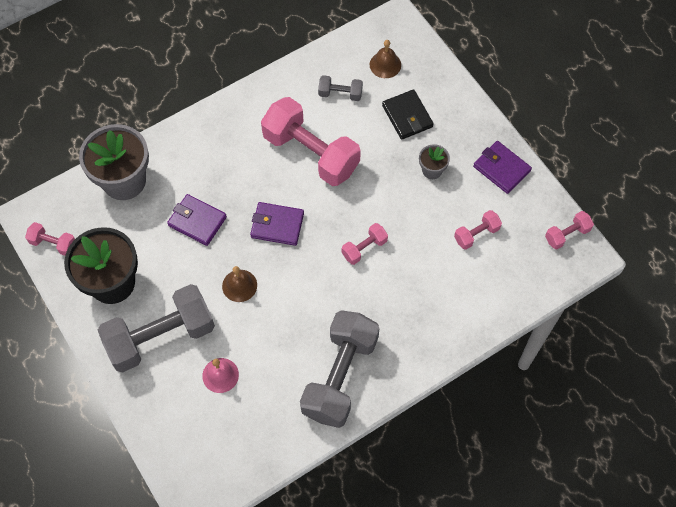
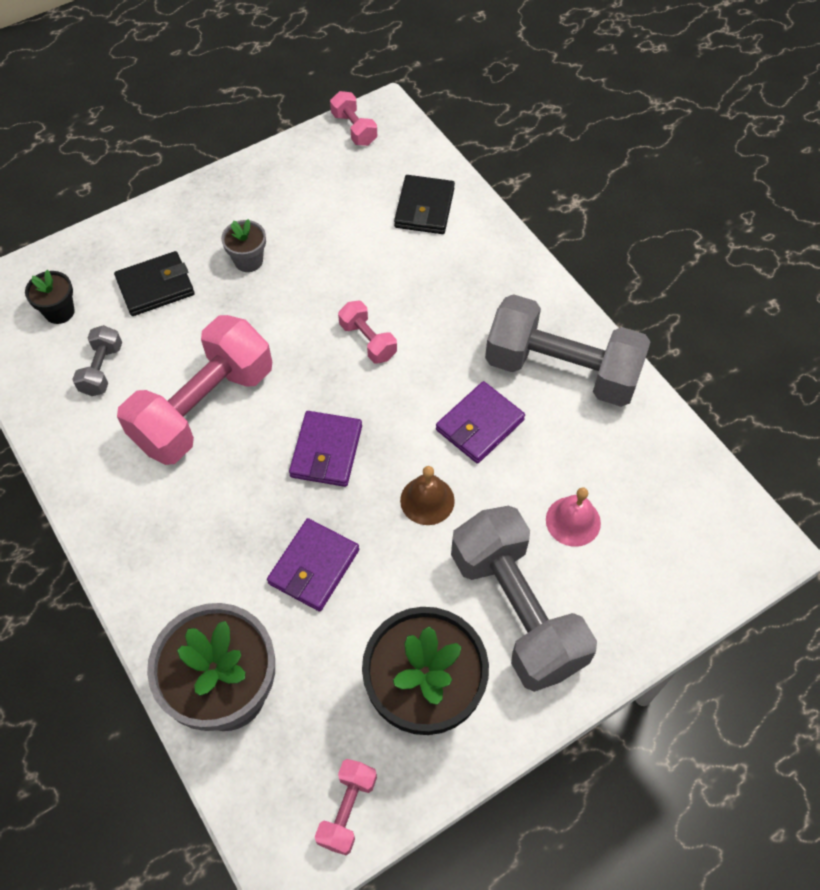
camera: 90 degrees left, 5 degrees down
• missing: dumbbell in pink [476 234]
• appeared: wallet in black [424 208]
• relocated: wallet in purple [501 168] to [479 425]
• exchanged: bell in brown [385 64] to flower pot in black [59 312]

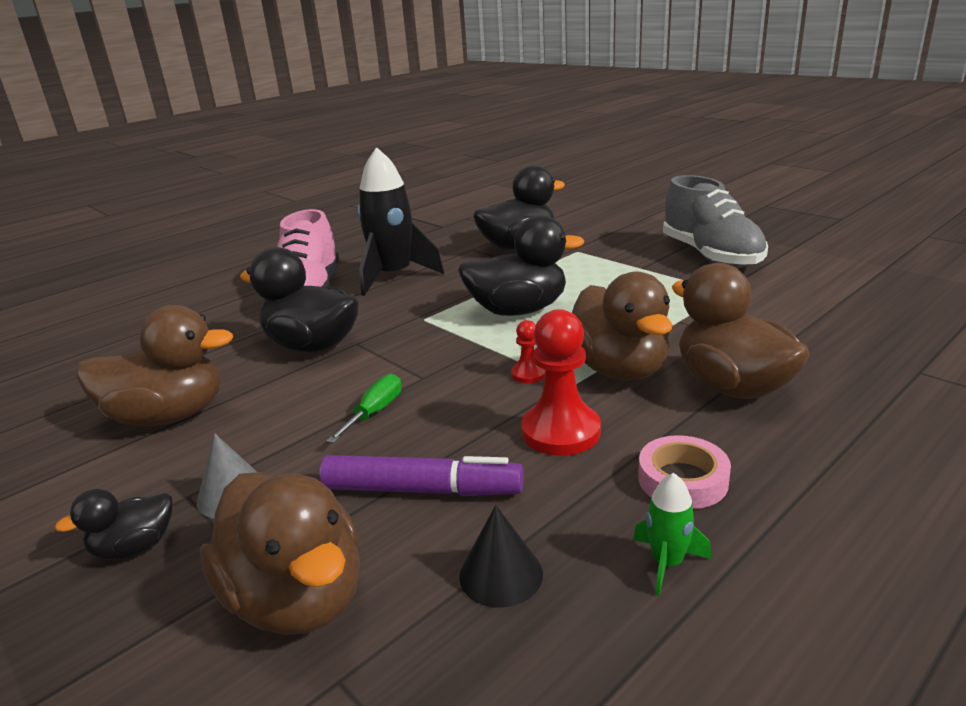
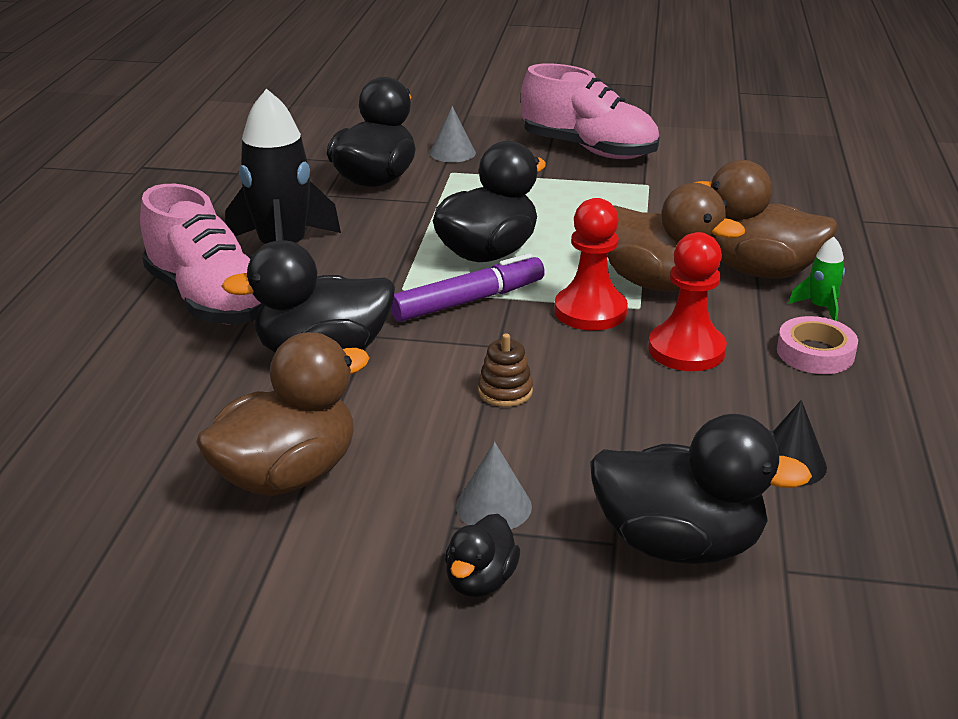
camera: 40 degrees left, 5 degrees up
• appeared: cone in grey [452 153]
• relocated: marker in purple [422 490] to [468 301]
• relocated: rocket in green [667 563] to [820 308]
• exchanged: screwdriver in green [375 412] to stacking toy in brown [505 391]
• colour: duck in brown [297 598] to duck in black [678 543]
• colour: shoe in grey [711 256] to shoe in pink [589 150]
• size: pawn in red [528 374] = [590 311] x1.95

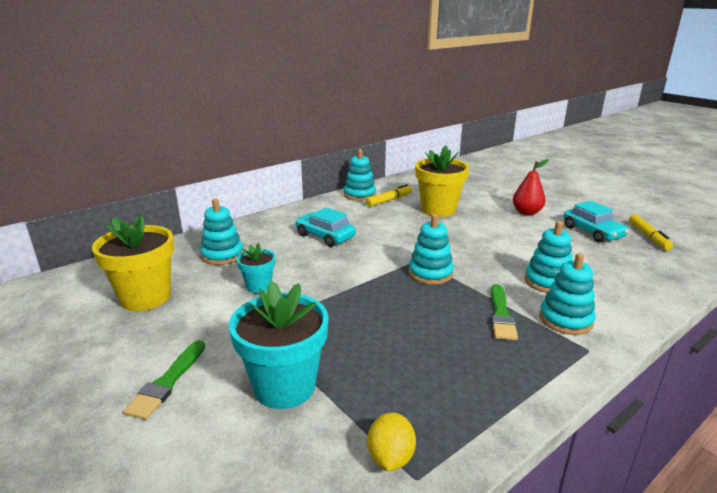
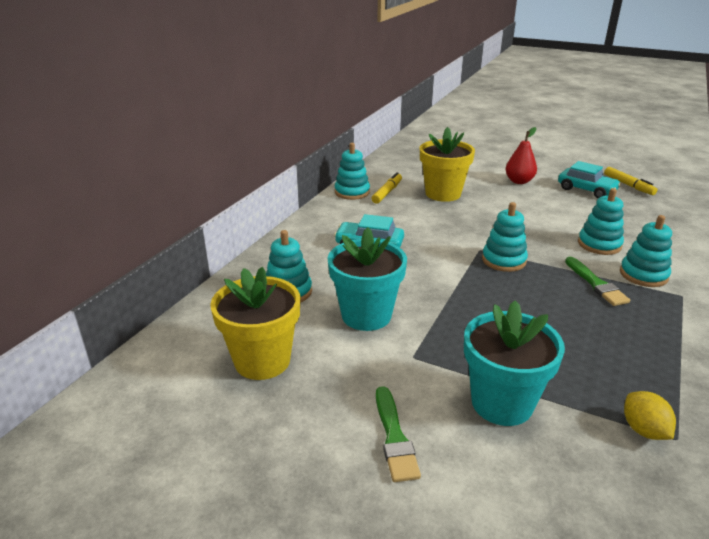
camera: 25 degrees left, 5 degrees up
• size: flower pot in turquoise [259 286] = [366 315] x1.85

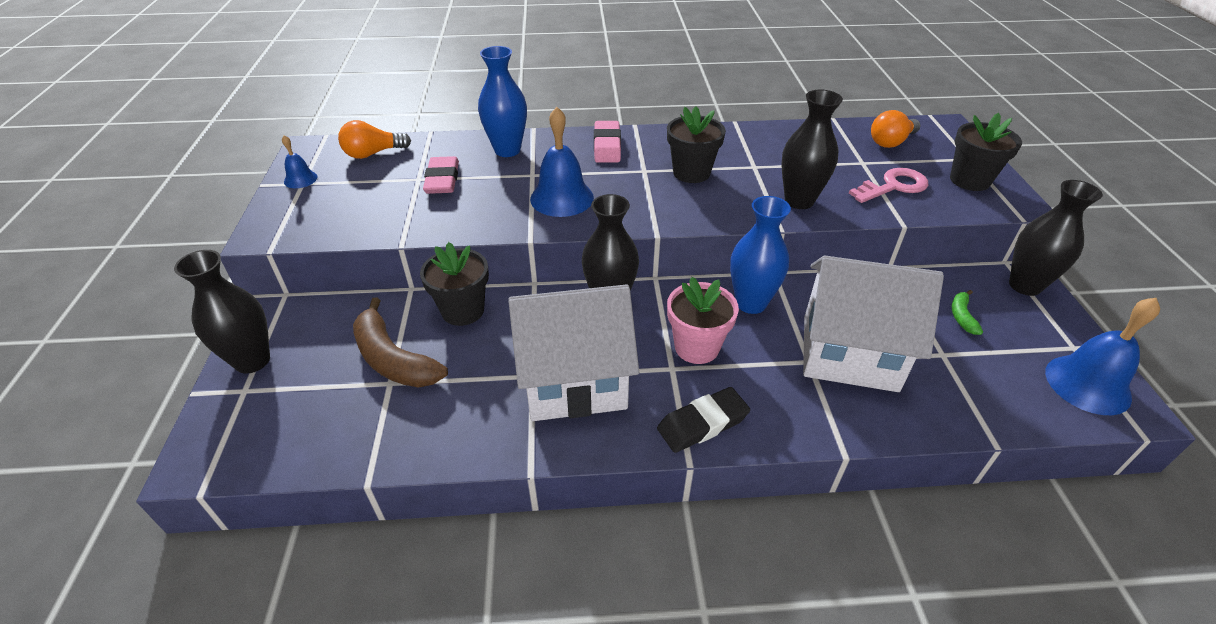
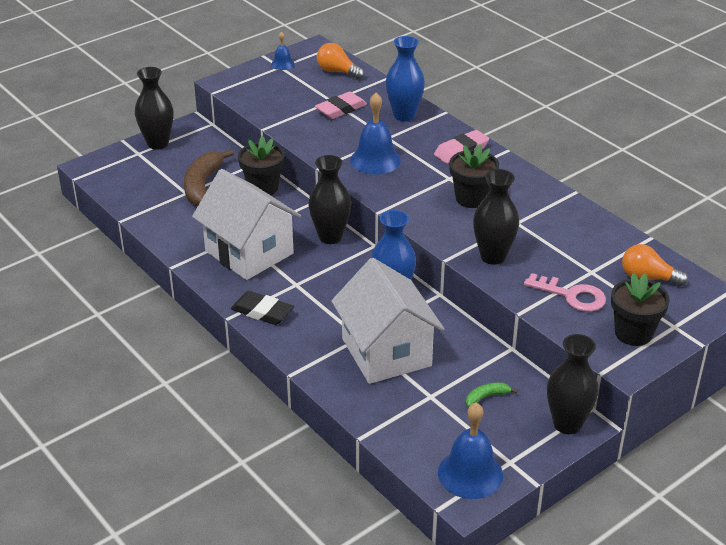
camera: 55 degrees right, 5 degrees down
• missing: flower pot in pink [696 347]

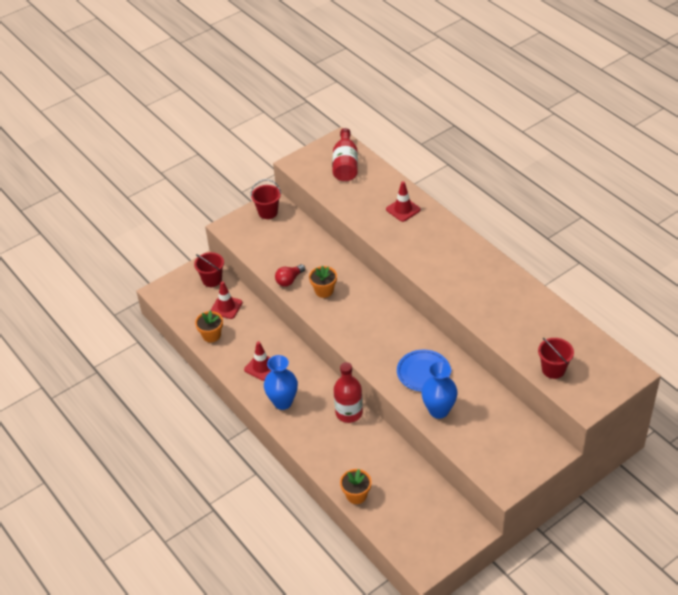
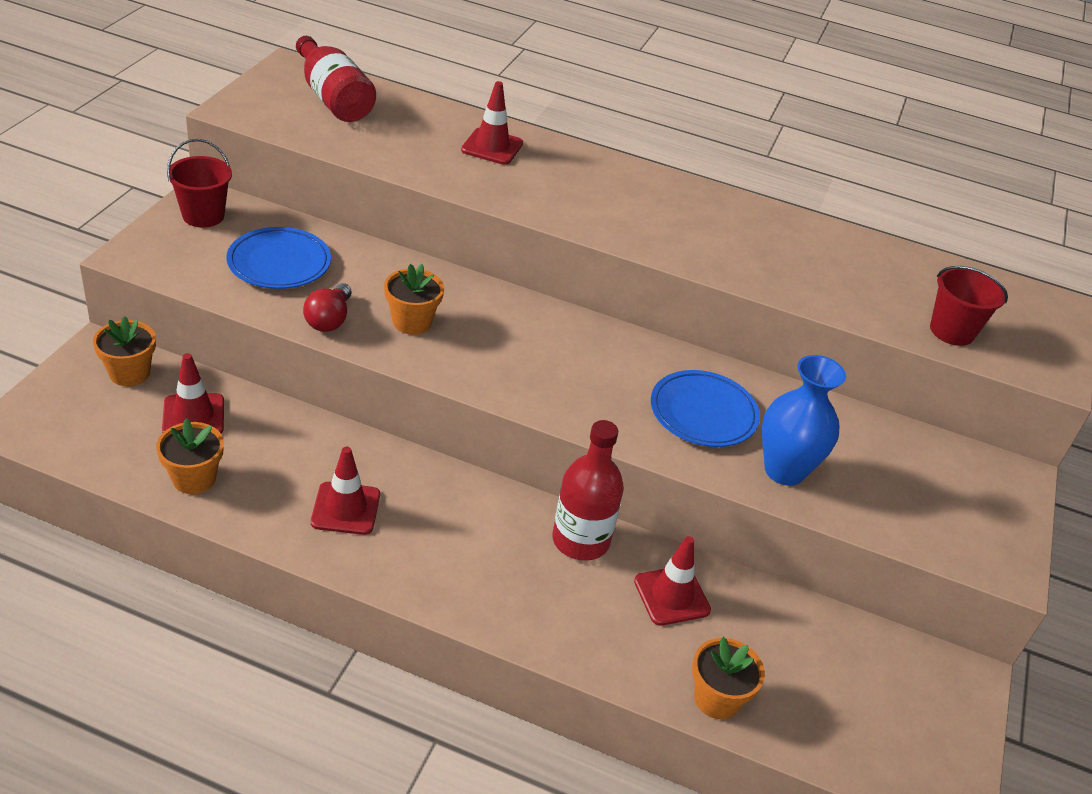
camera: 40 degrees left, 5 degrees down
• missing: vase in blue [283 402]
• appeared: plate in blue [279 263]
• appeared: traffic cone in red [671 596]
• exchanged: bucket in red [212 280] to flower pot in orange [129 373]

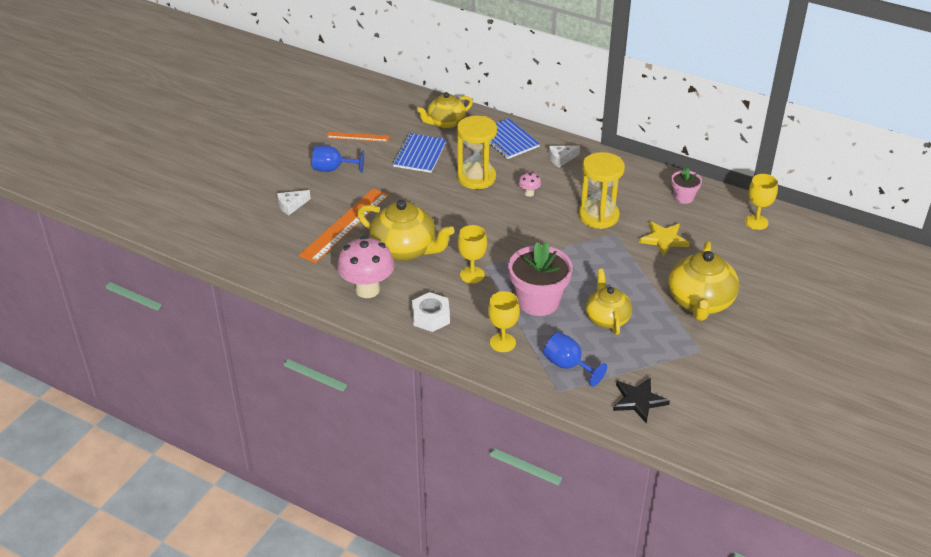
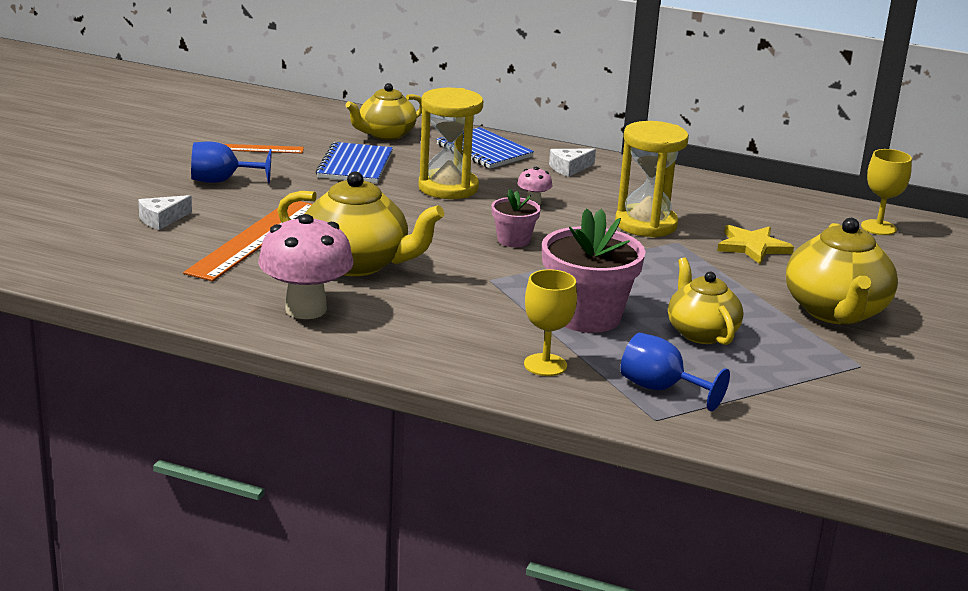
camera: 10 degrees left, 15 degrees down
• missing: nut in white [431 317]
• missing: goblet in yellow [472 275]
• missing: star in black [638 401]
• relocated: flower pot in pink [683 197] to [513 240]

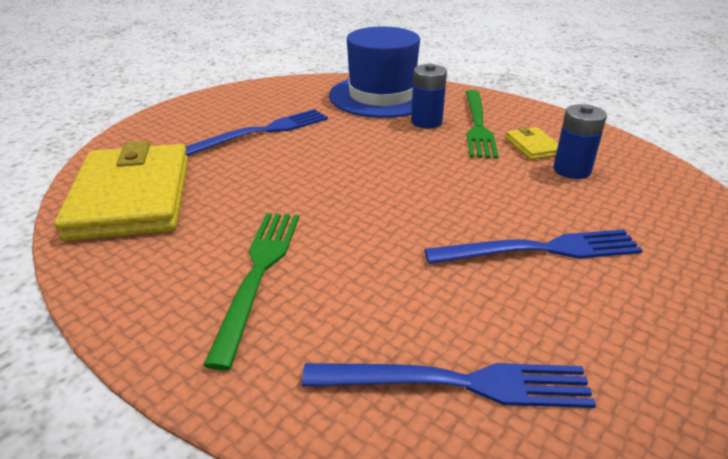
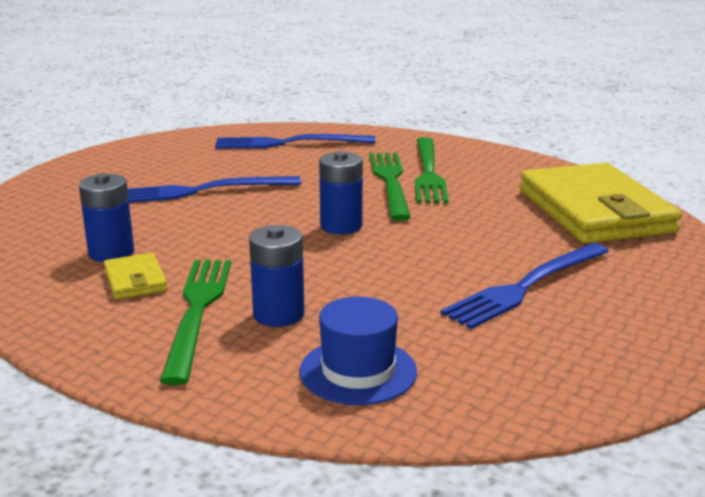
camera: 175 degrees right, 10 degrees down
• appeared: battery in blue [341 226]
• appeared: fork in green [390 182]
• size: hat in blue [382 96] = [358 371] x0.55

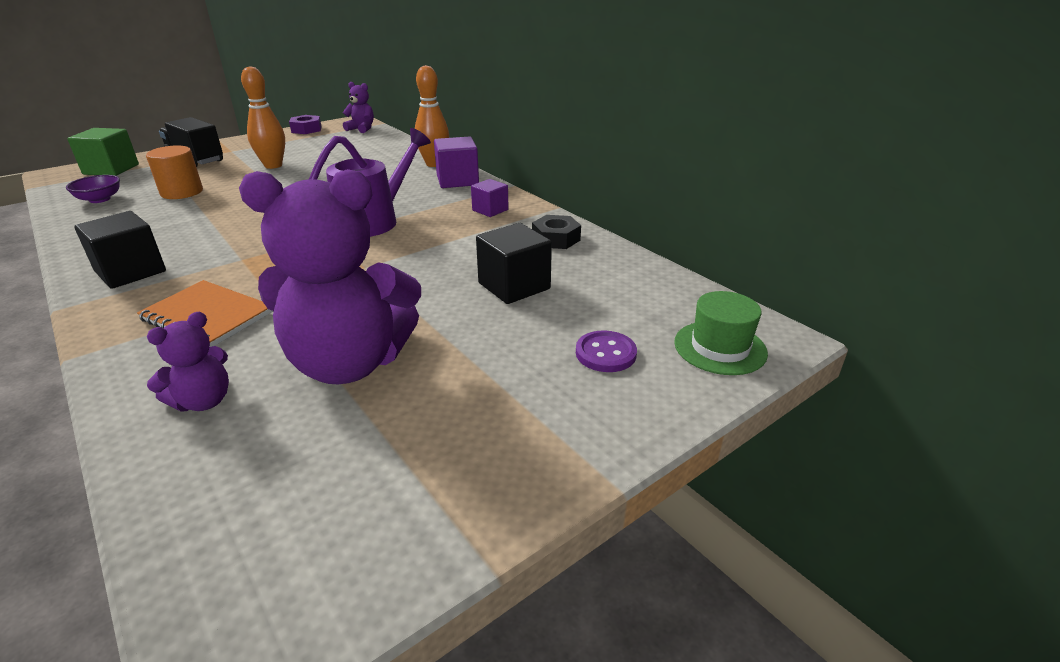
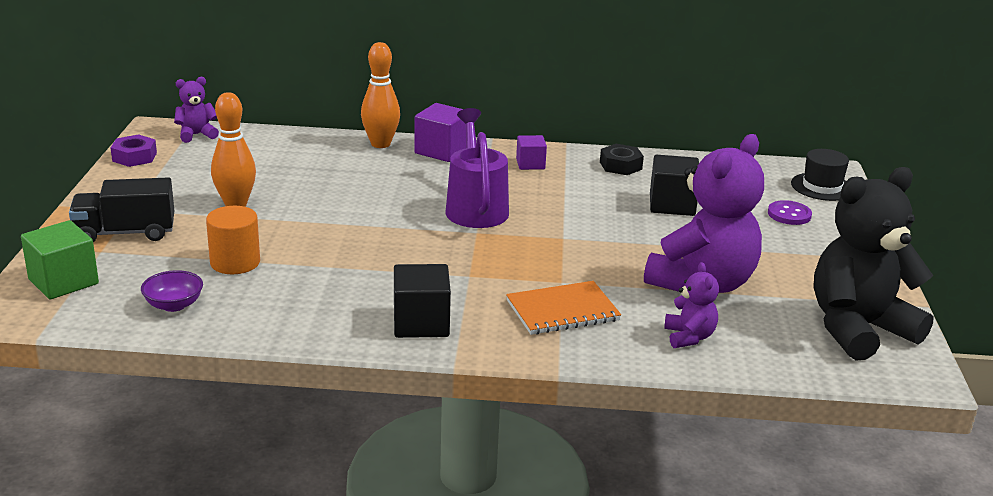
camera: 50 degrees left, 5 degrees down
• appeared: teddy bear in black [858 329]
• colour: hat in green [720 347] to hat in black [822 187]

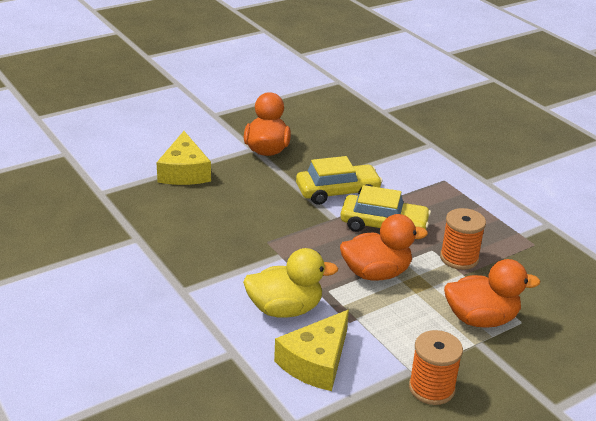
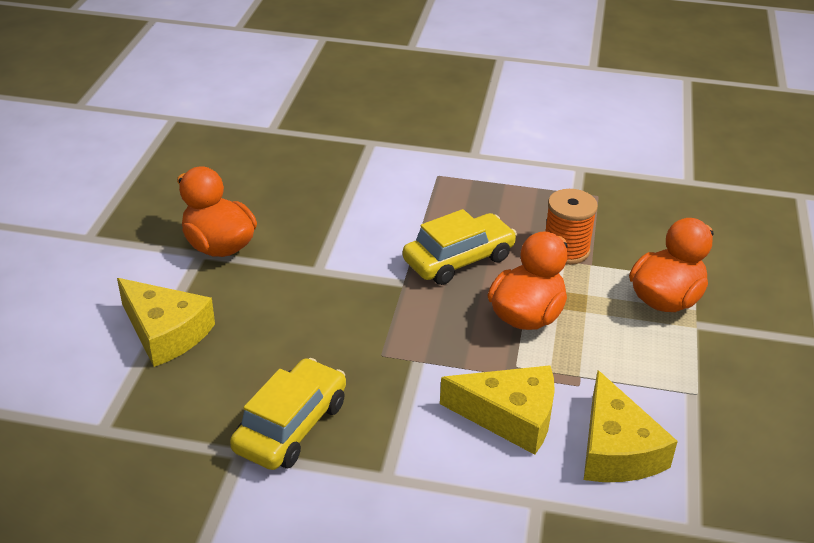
camera: 45 degrees left, 5 degrees up
• missing: spool in orange [431 388]
• relocated: car in yellow [337 192] to [291 426]
• exchanged: duck in yellow [285 309] to cheese in yellow [510 417]

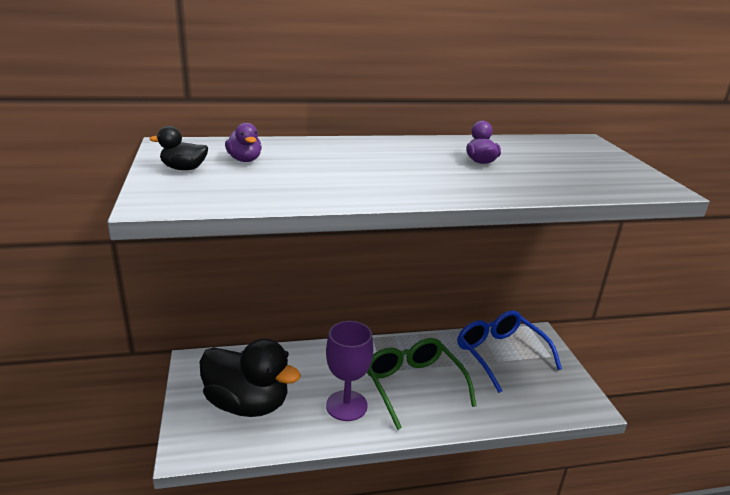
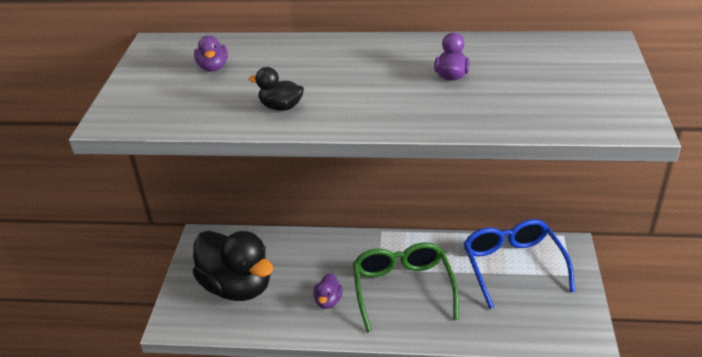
camera: 20 degrees right, 10 degrees up
• relocated: duck in black [184 169] to [281 107]
• exchanged: goblet in purple [346 405] to duck in purple [328 301]

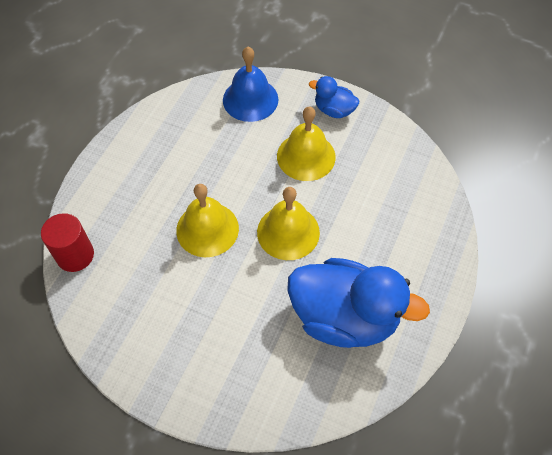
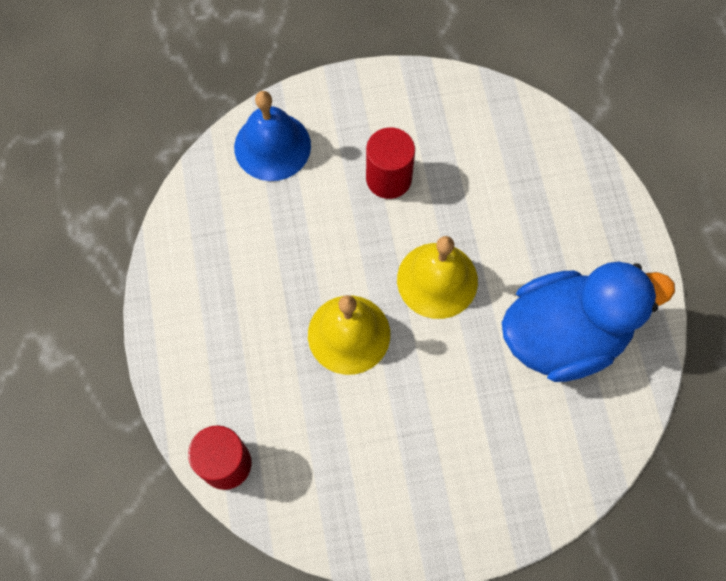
camera: 35 degrees left, 10 degrees up
• missing: duck in blue [334 110]
• exchanged: bell in yellow [306 156] to cylinder in red [388 178]

